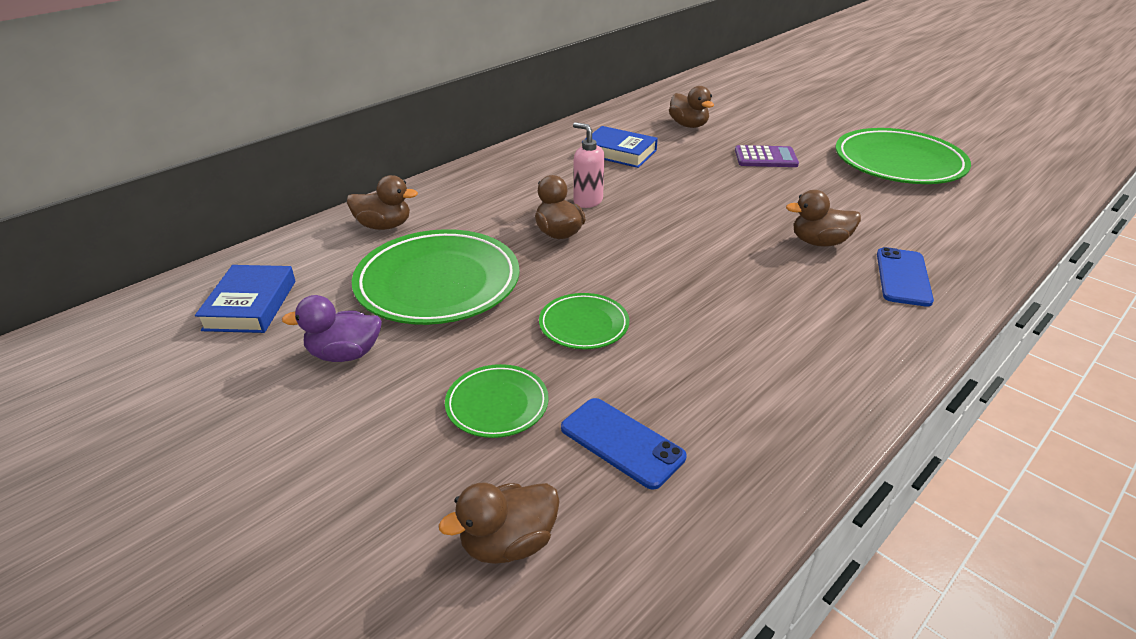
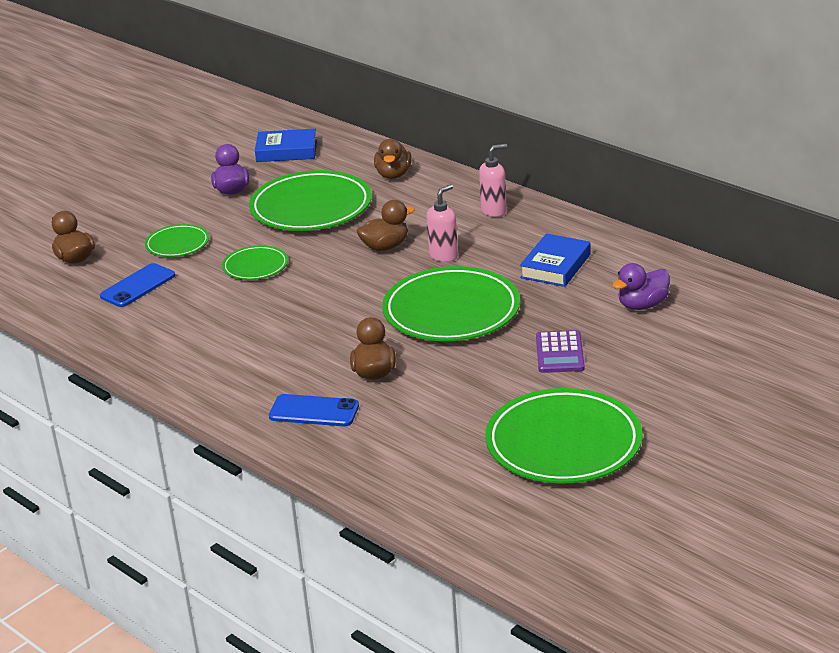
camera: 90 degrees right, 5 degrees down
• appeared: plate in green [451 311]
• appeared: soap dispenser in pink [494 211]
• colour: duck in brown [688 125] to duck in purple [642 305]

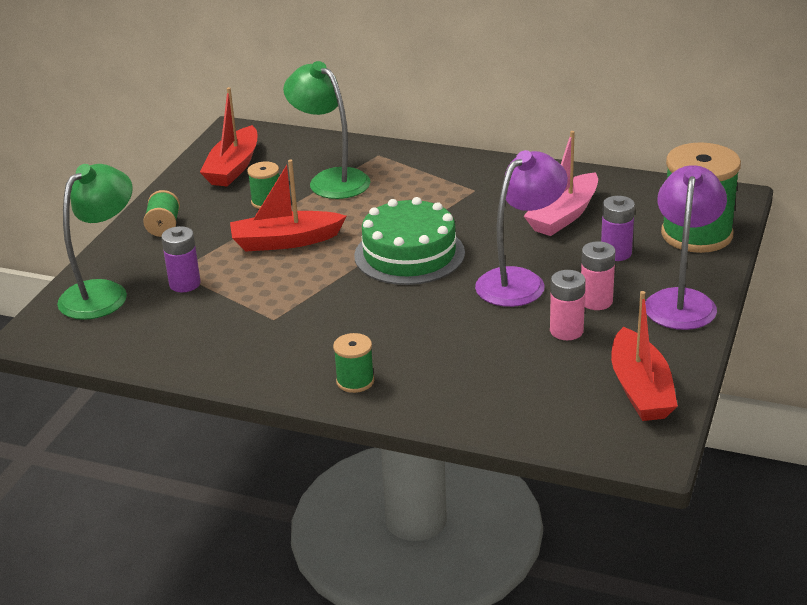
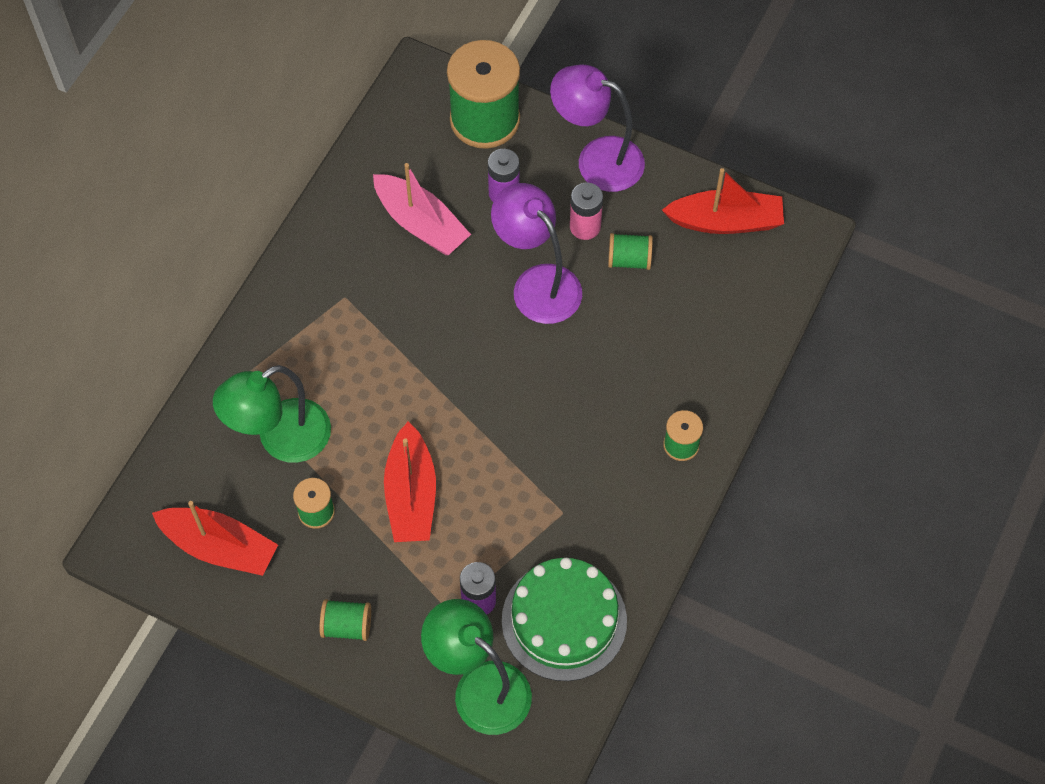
camera: 85 degrees left, 30 degrees up
• relocated: cake in green [409 254] to [564 620]
• exchanged: battery in pink [566 331] to spool in green [629 260]

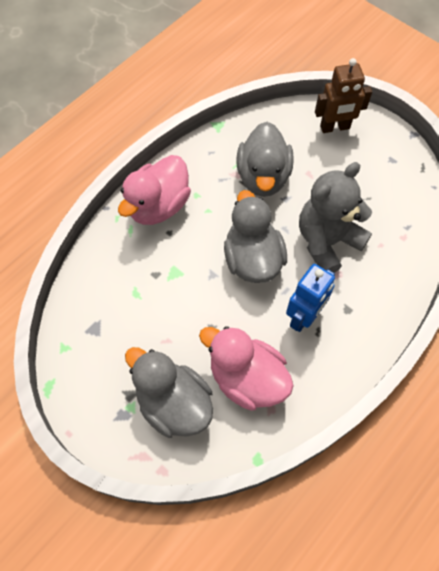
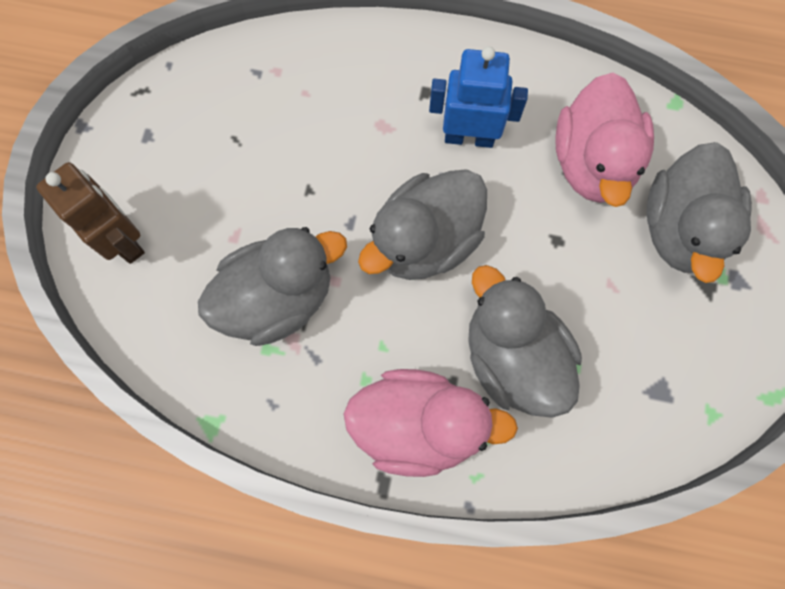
camera: 120 degrees left, 10 degrees up
• missing: teddy bear in grey [327 241]
• appeared: duck in grey [513 358]

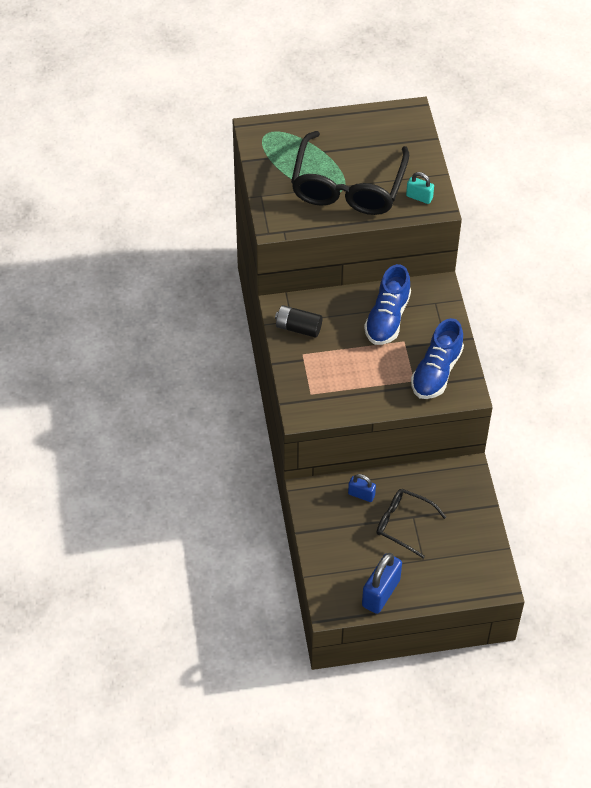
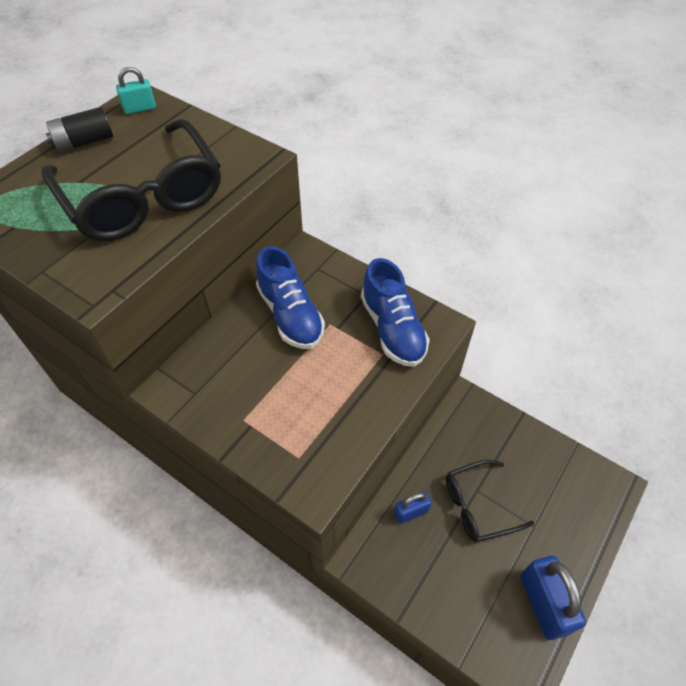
camera: 45 degrees left, 0 degrees up
• relocated: battery in black [298 328] to [84 142]
• relocated: padlock in turquoise [419 197] to [140 108]

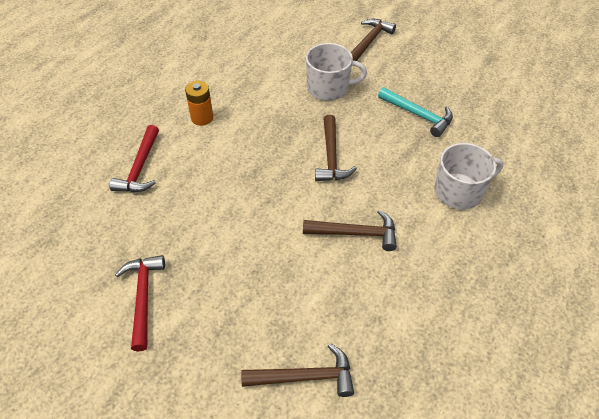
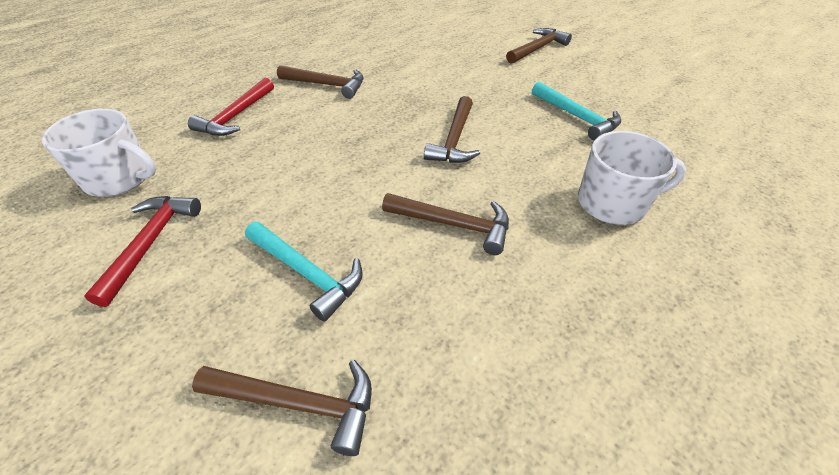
camera: 15 degrees right, 5 degrees down
• appeared: hammer in turquoise [307 273]
• relocated: mug in white [329 88] to [120 178]
• exchanged: battery in orange [202 118] to hammer in brown [327 85]

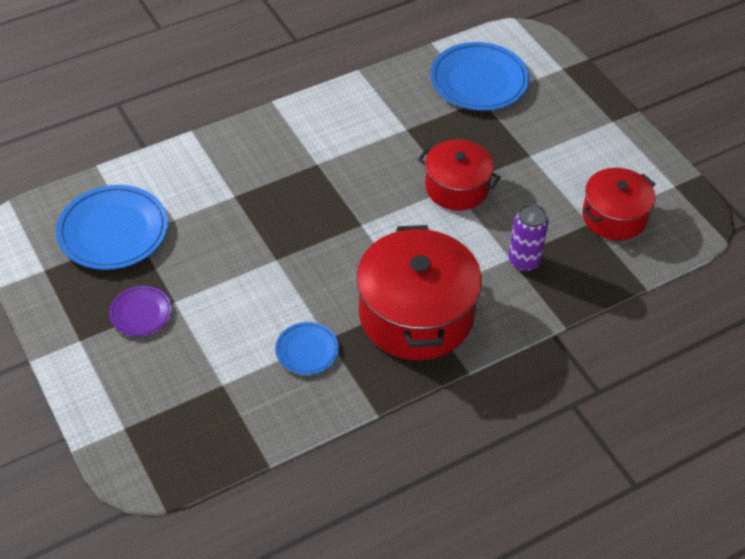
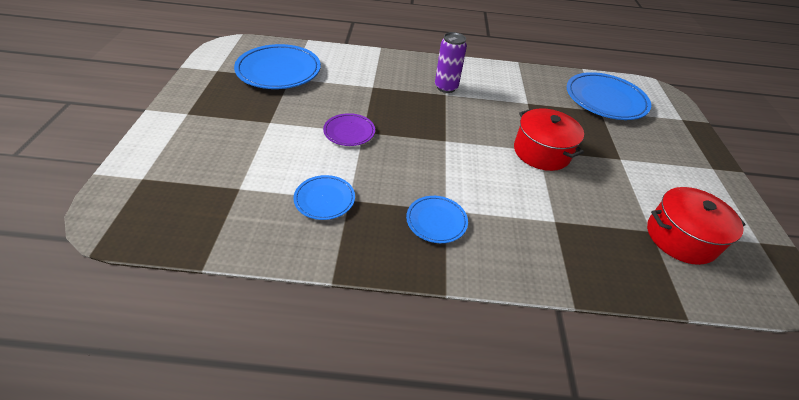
camera: 30 degrees right, 5 degrees down
• relocated: plate in purple [140 313] to [349 132]
• relocated: can in purple [524 261] to [446 87]
• exchanged: pot in red [416 315] to plate in blue [436 221]

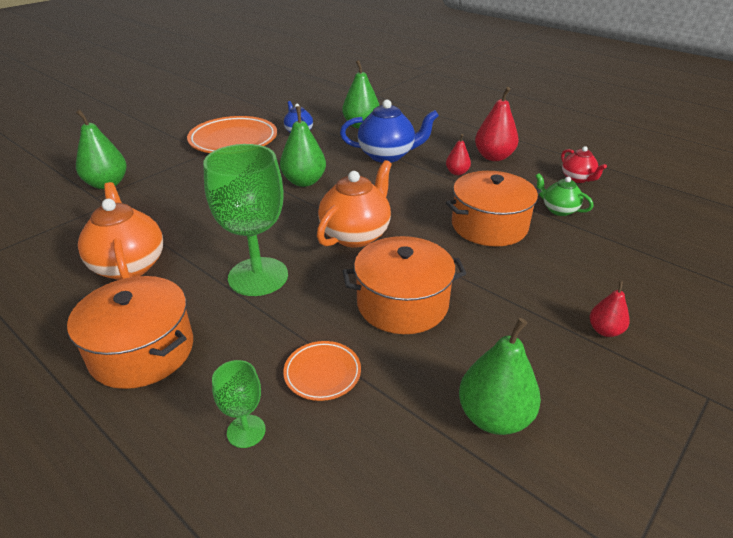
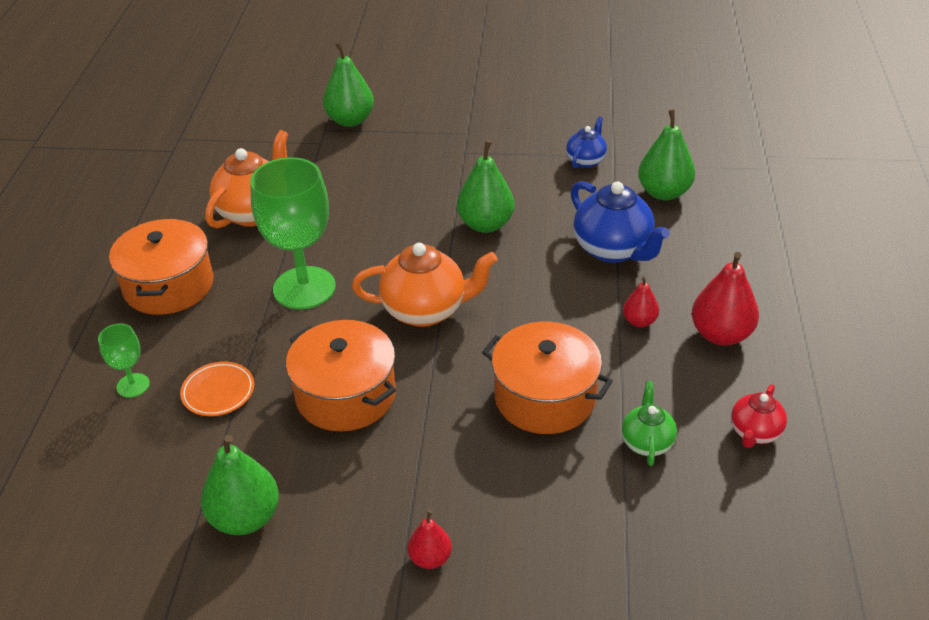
camera: 55 degrees right, 5 degrees up
• missing: plate in orange [233 140]

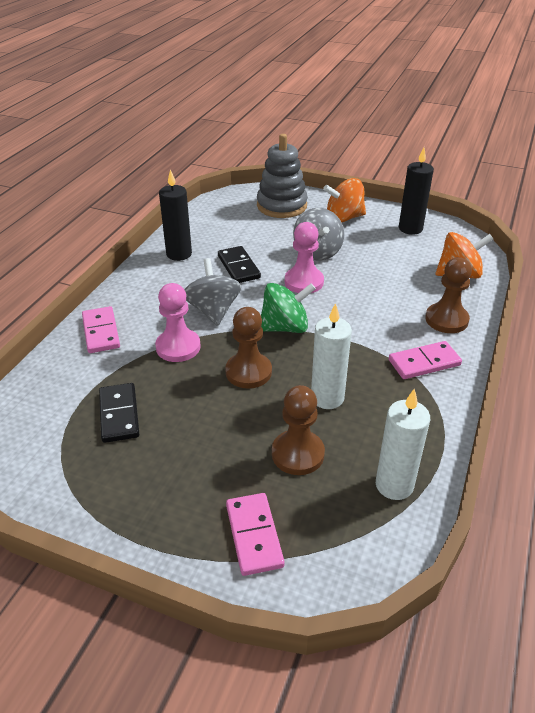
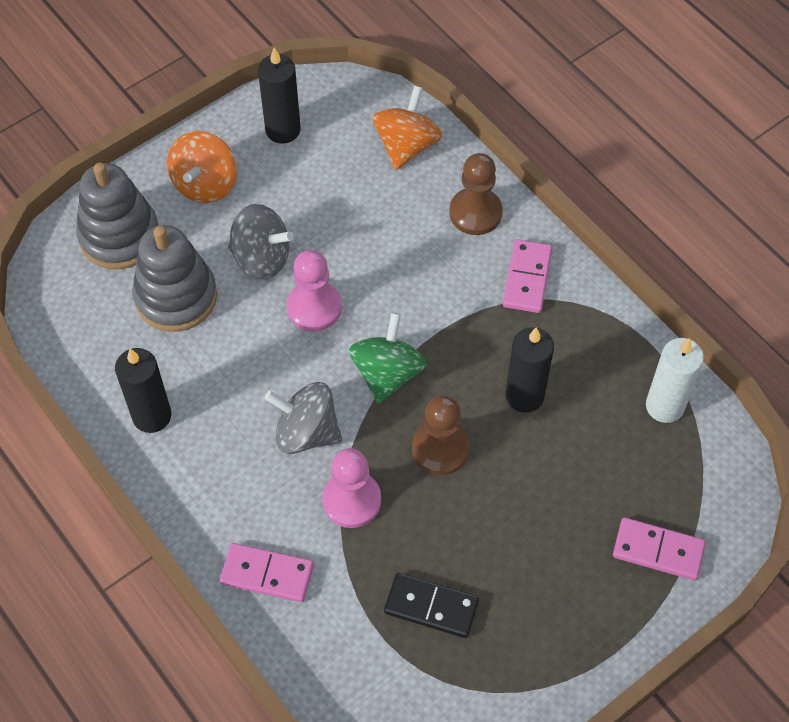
camera: 60 degrees left, 20 degrees up
• missing: domino in black [238 267]
• missing: pawn in brown [298 454]
• appeared: stacking toy in grey [176 297]
• colour: candle in white [327 398] to candle in black [524 396]

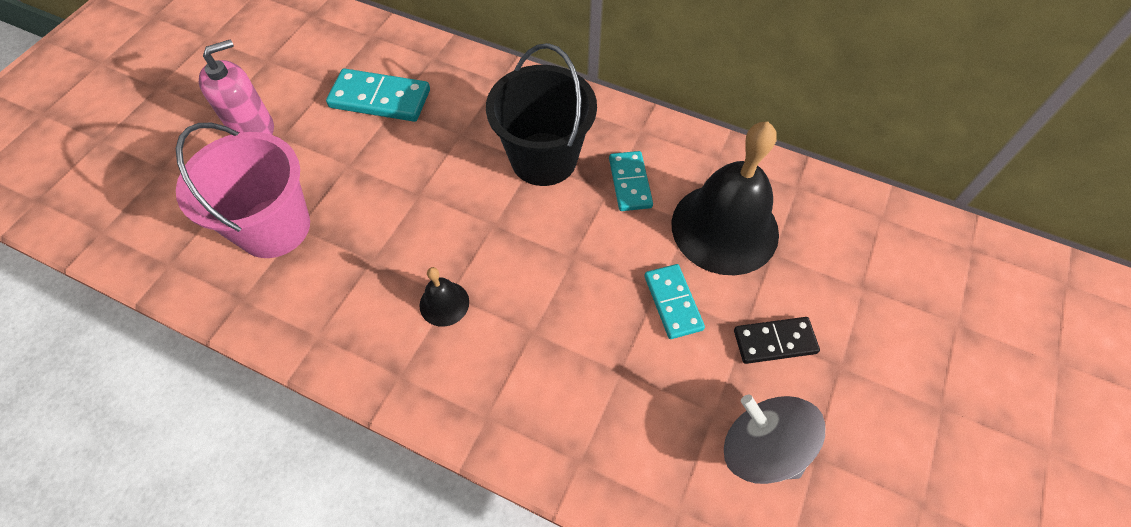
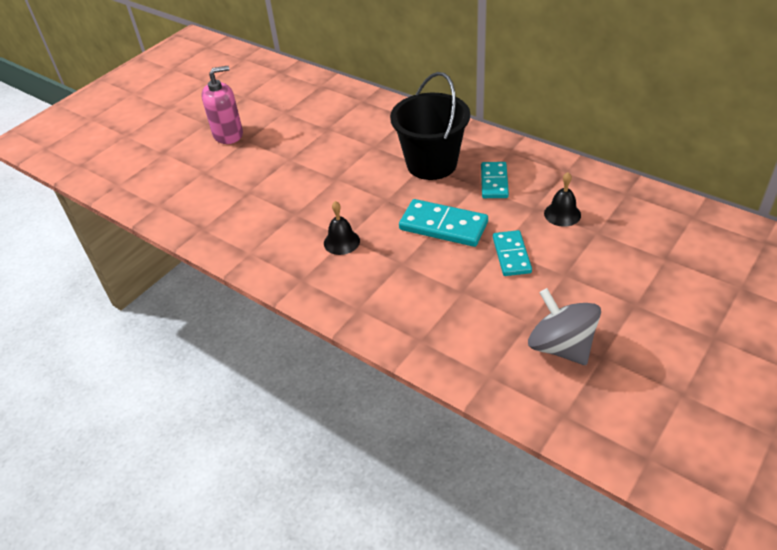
camera: 15 degrees right, 15 degrees down
• missing: bucket in pink [274 227]
• missing: domino in black [774 342]
• relocated: domino in turquoise [380 99] to [443 226]
• size: bell in black [724 228] = [562 214] x0.44

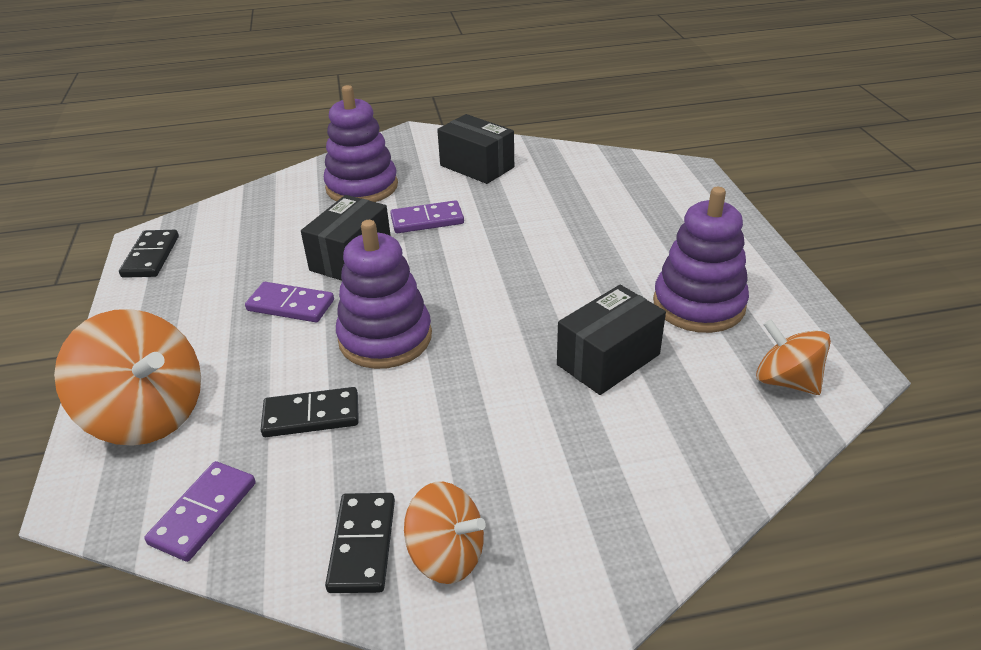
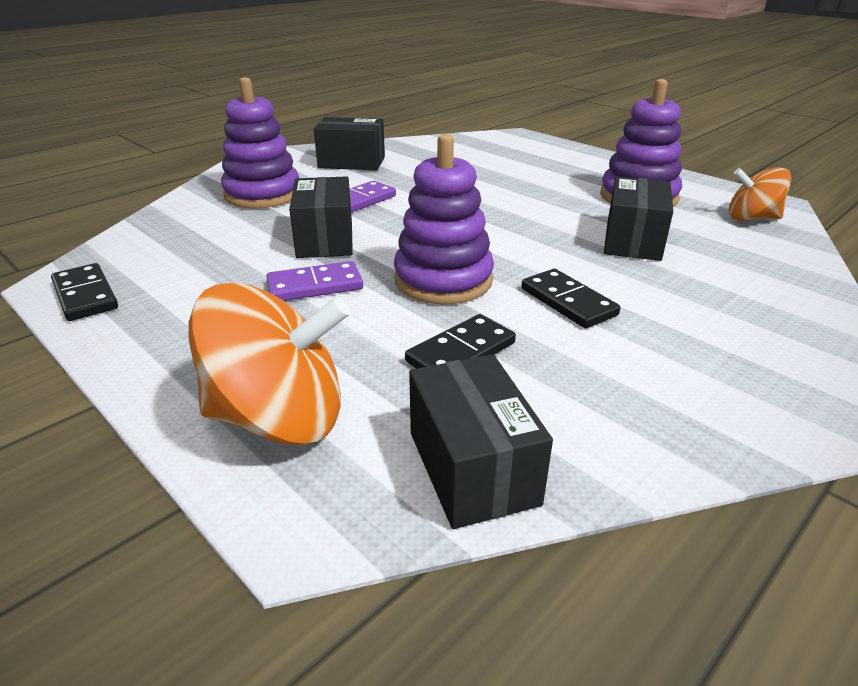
camera: 35 degrees left, 5 degrees down
• missing: spinning top in orange [447 555]
• relocated: domino in black [362 545] to [568 302]
• exchanged: domino in purple [204 513] to box in black [472 467]

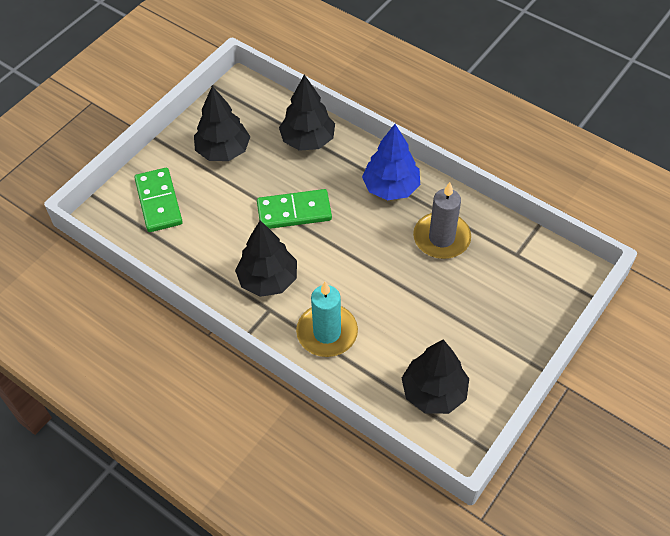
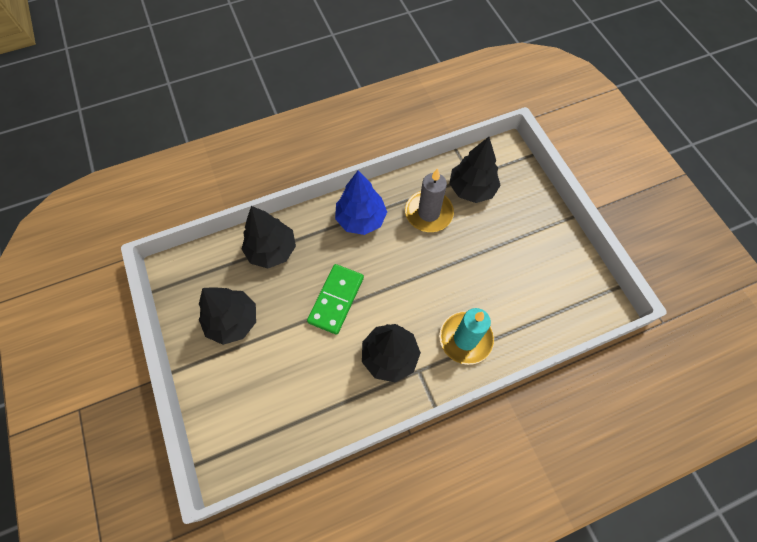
camera: 60 degrees left, 10 degrees up
• missing: domino in green [158 202]
• relocated: tree in black [433 392] to [472 189]

